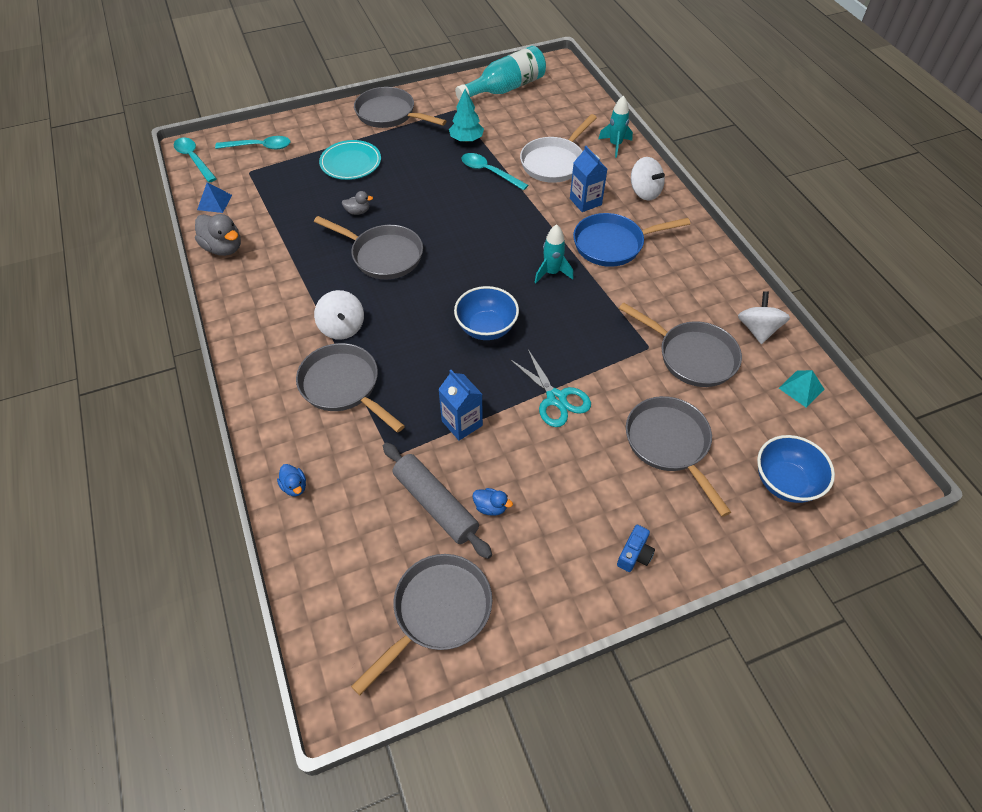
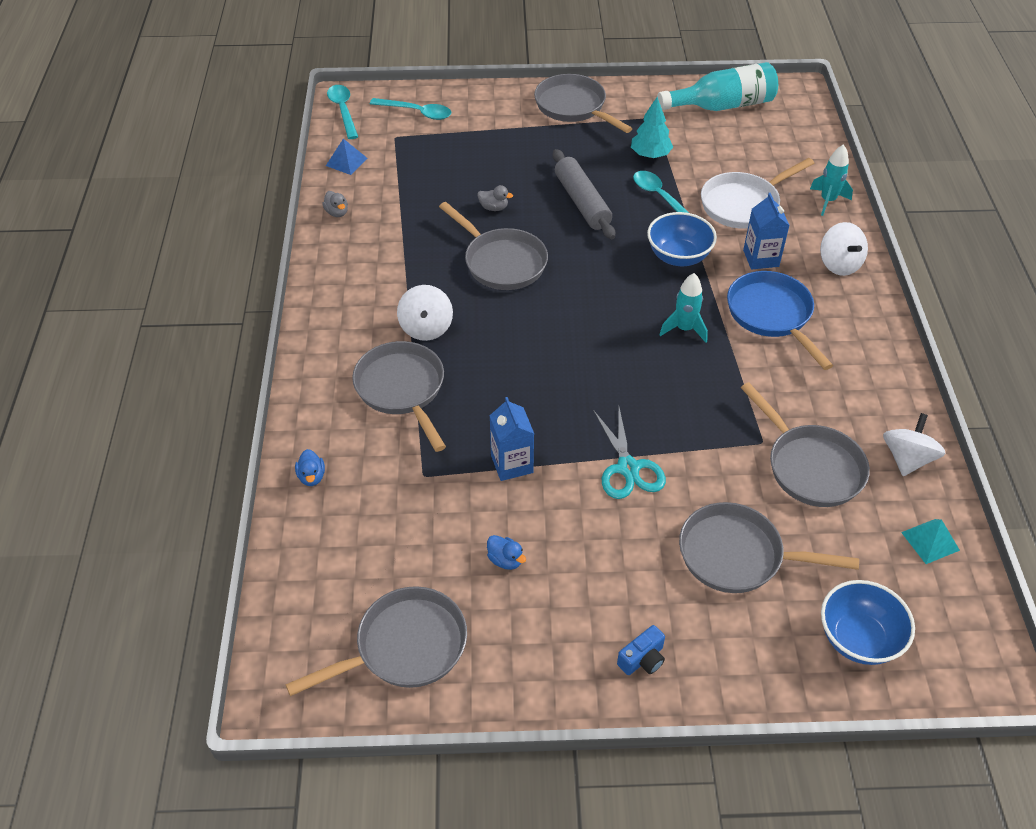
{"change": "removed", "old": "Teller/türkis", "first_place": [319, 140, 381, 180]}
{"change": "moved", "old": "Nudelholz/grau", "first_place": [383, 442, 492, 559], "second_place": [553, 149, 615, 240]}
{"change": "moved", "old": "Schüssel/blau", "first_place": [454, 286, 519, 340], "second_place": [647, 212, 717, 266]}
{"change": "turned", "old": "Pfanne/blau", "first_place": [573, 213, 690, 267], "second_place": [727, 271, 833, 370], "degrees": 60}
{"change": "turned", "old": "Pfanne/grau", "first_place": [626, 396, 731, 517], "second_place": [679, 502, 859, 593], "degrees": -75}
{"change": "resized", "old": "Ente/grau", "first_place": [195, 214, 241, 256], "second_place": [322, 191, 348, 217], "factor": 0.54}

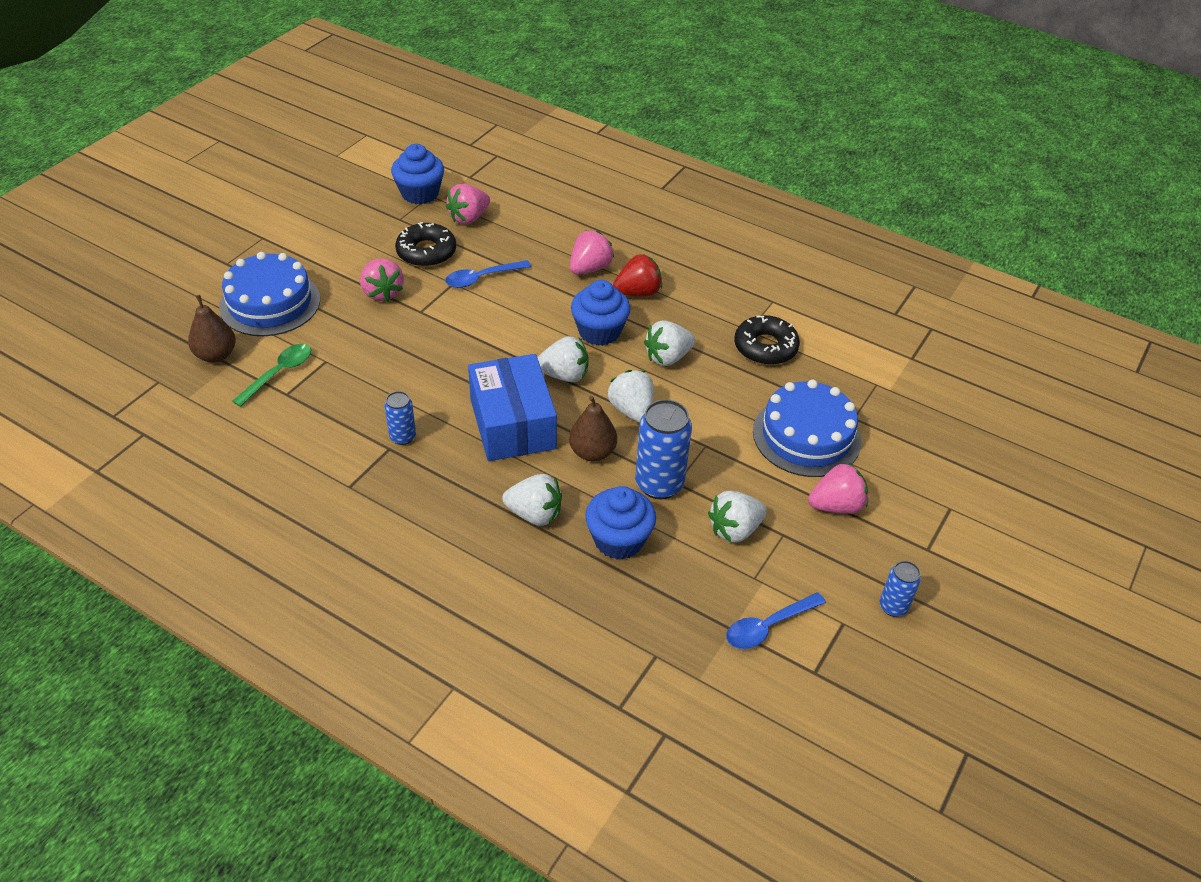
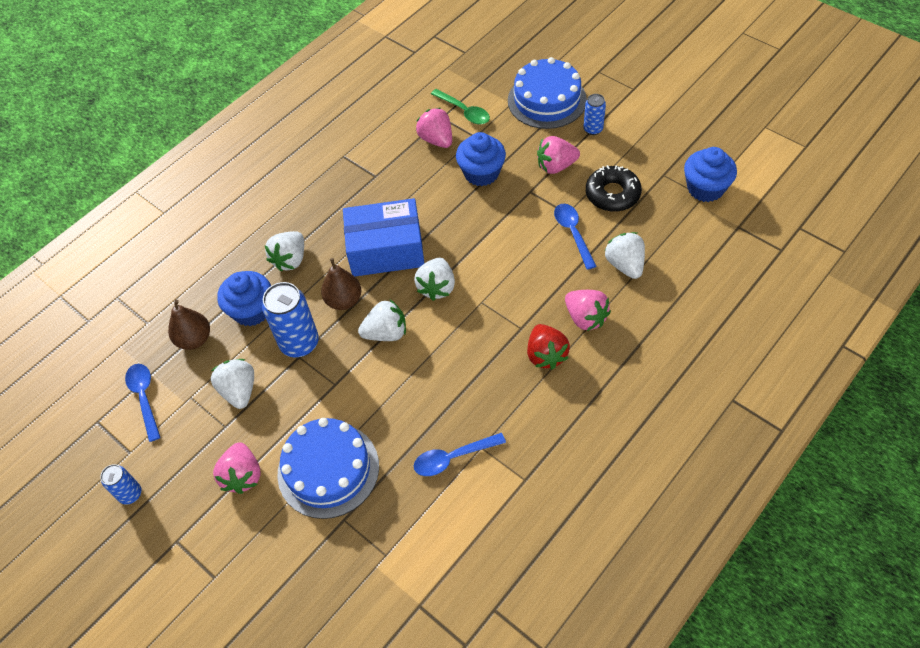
{"change": "moved", "old": "Birne/braun", "first_place": [188, 295, 236, 363], "second_place": [168, 300, 210, 350]}
{"change": "moved", "old": "Dose/blau", "first_place": [385, 391, 416, 445], "second_place": [584, 94, 606, 135]}
{"change": "moved", "old": "Erdbeere/rosa", "first_place": [446, 184, 490, 224], "second_place": [416, 108, 452, 148]}
{"change": "moved", "old": "Muffin/blau", "first_place": [571, 280, 631, 346], "second_place": [456, 132, 506, 186]}
{"change": "moved", "old": "Erdbeere/weiß", "first_place": [644, 320, 695, 366], "second_place": [604, 232, 645, 279]}
{"change": "replaced", "old": "Donut/schwarz", "new": "Löffel/blau", "first_place": [734, 315, 800, 365], "second_place": [414, 433, 506, 476]}

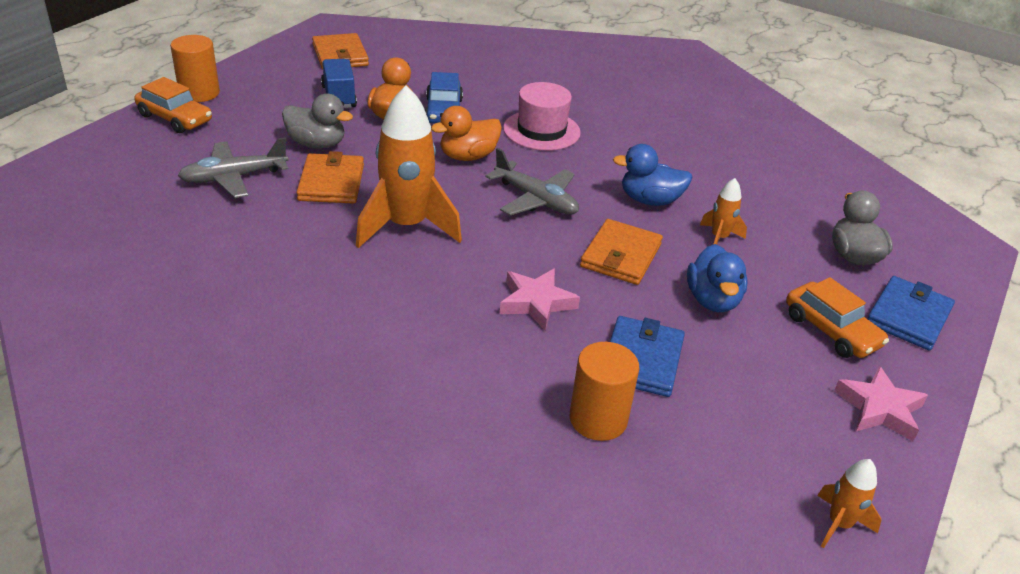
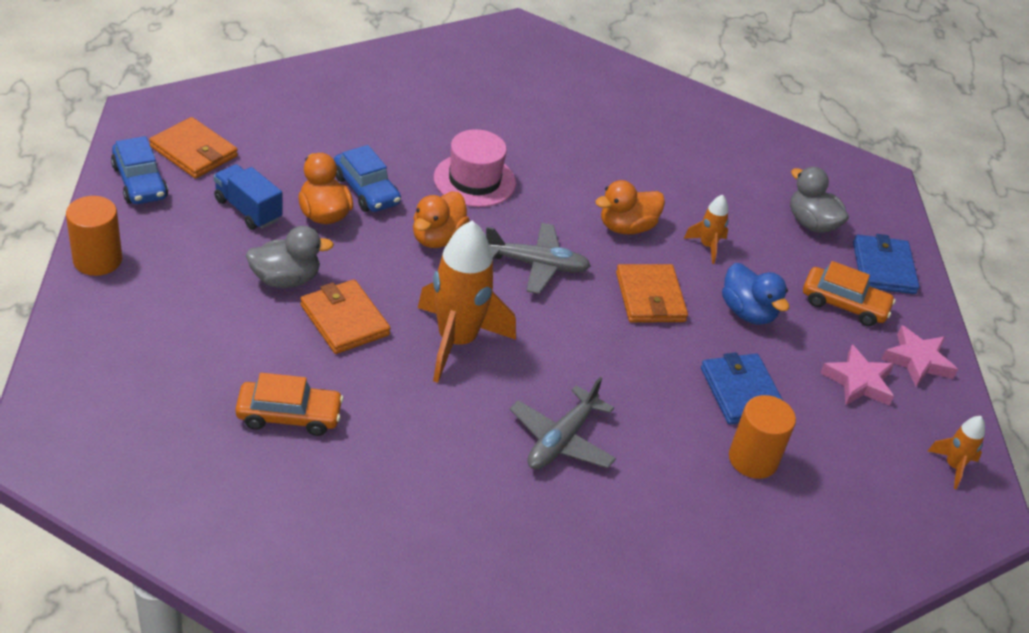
{"change": "added", "new": "Auto/blau", "second_place": [111, 136, 168, 204]}
{"change": "moved", "old": "Auto/orange", "first_place": [134, 77, 212, 133], "second_place": [235, 373, 344, 436]}
{"change": "moved", "old": "Flugzeug/grau", "first_place": [178, 137, 289, 198], "second_place": [510, 377, 616, 470]}
{"change": "moved", "old": "Stern/rosa", "first_place": [500, 269, 580, 331], "second_place": [821, 345, 894, 406]}
{"change": "recoloured", "old": "Ente/blau", "new": "Ente/orange", "first_place": [613, 144, 692, 206], "second_place": [595, 180, 665, 234]}

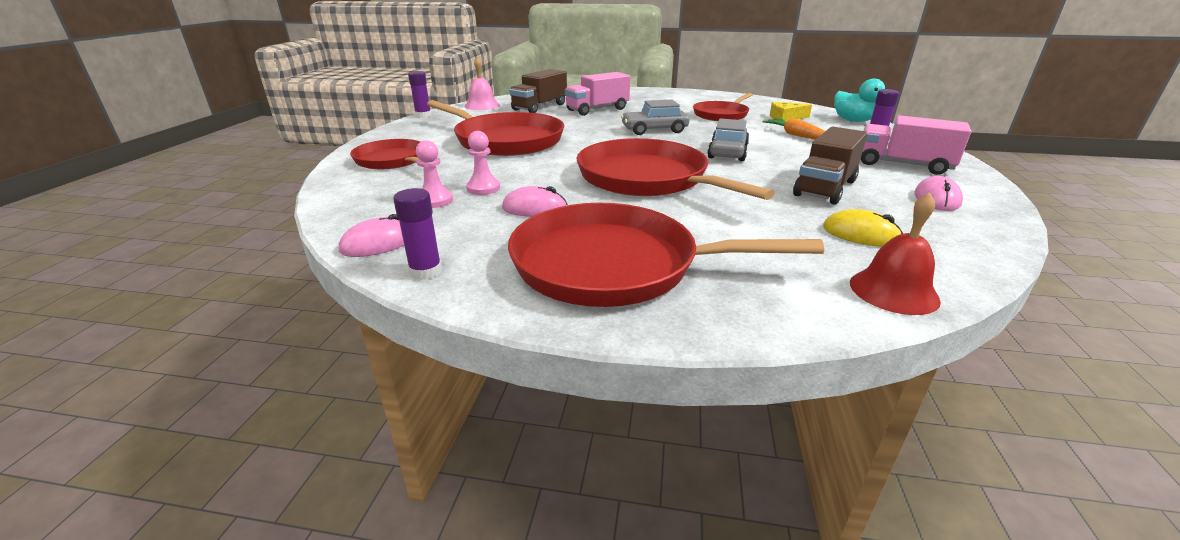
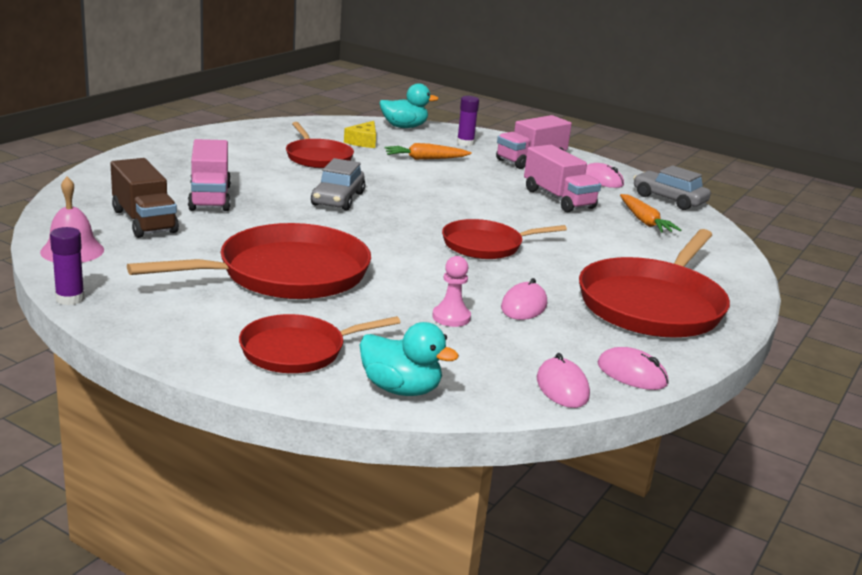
{"change": "removed", "old": "Bauer/rosa", "first_place": [416, 140, 453, 208]}
{"change": "removed", "old": "Glocke/rot", "first_place": [850, 192, 941, 315]}
{"change": "added", "new": "Ente/türkis", "second_place": [360, 322, 459, 396]}
{"change": "moved", "old": "Auto/grau", "first_place": [707, 118, 749, 161], "second_place": [633, 165, 711, 210]}
{"change": "replaced", "old": "Klebestift/lila", "new": "Computermaus/rosa", "first_place": [393, 188, 442, 280], "second_place": [597, 347, 668, 390]}
{"change": "replaced", "old": "Computermaus/gelb", "new": "Karotte/orange", "first_place": [823, 209, 903, 247], "second_place": [620, 194, 681, 233]}
{"change": "recoloured", "old": "Lastwagen/braun", "new": "Lastwagen/rosa", "first_place": [793, 126, 867, 205], "second_place": [524, 145, 601, 213]}
{"change": "resized", "old": "Pfanne/rot", "first_place": [577, 138, 775, 200], "second_place": [442, 219, 567, 259], "factor": 0.6}

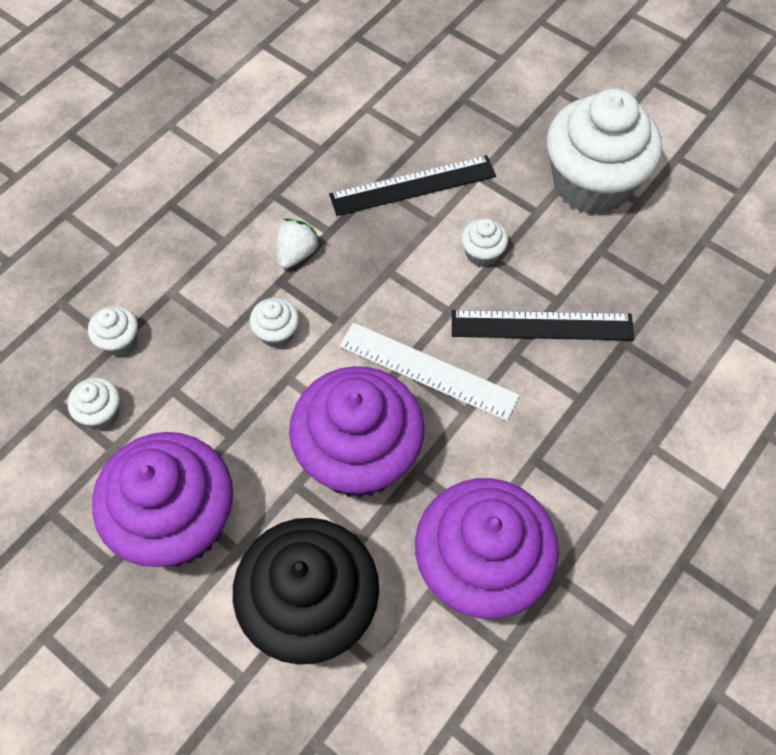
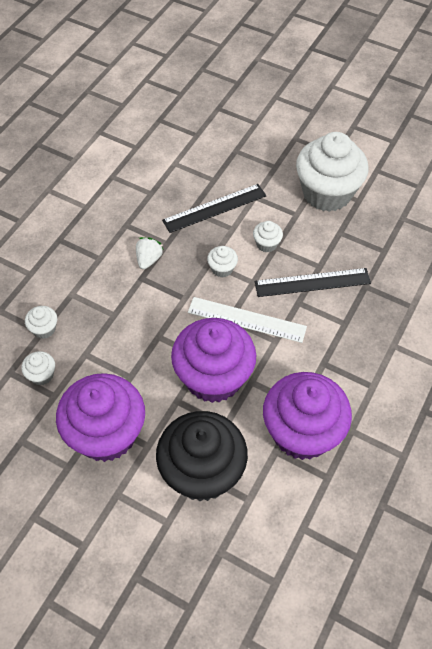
{"change": "moved", "old": "Muffin/weiß", "first_place": [250, 298, 299, 348], "second_place": [207, 246, 238, 277]}

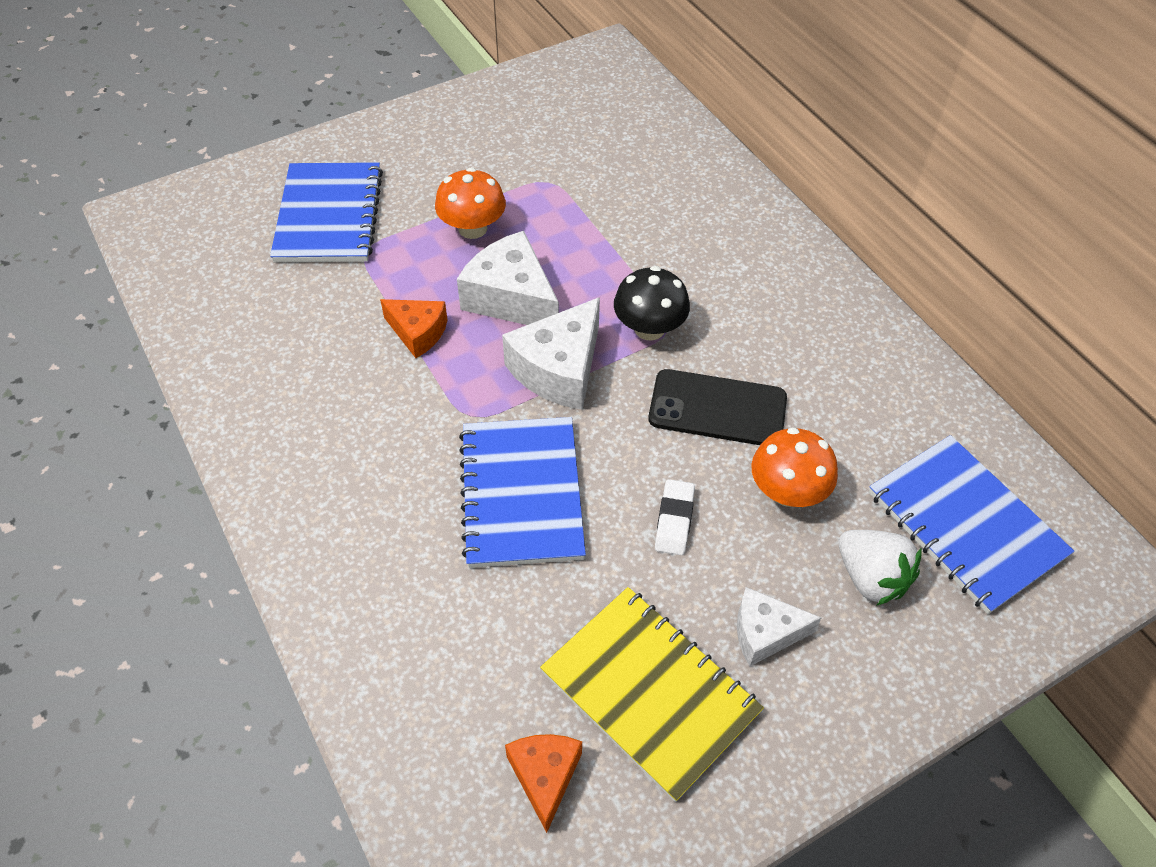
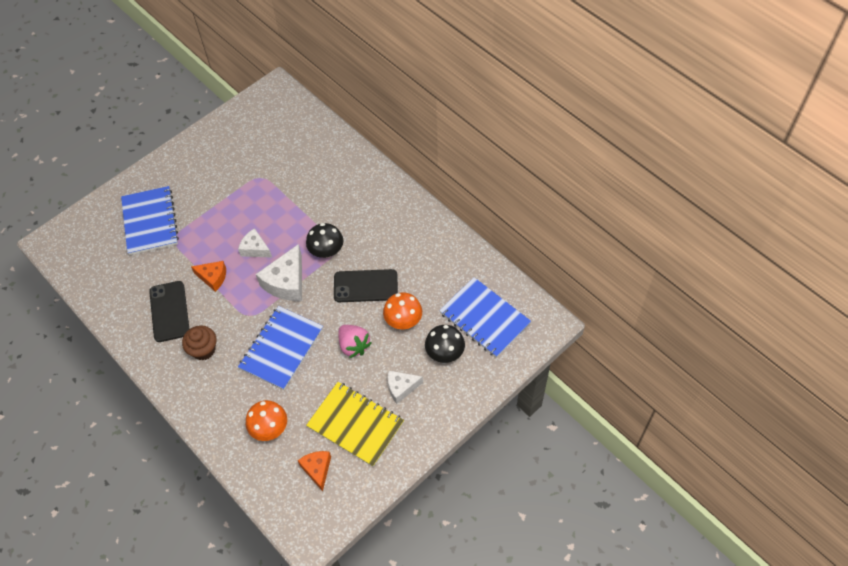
{"change": "added", "new": "Handy/schwarz", "second_place": [149, 281, 189, 342]}
{"change": "added", "new": "Muffin/braun", "second_place": [182, 325, 216, 360]}
{"change": "moved", "old": "Pilz/orange", "first_place": [435, 168, 506, 239], "second_place": [246, 400, 287, 441]}
{"change": "replaced", "old": "Radiergummi/weiß", "new": "Erdbeere/rosa", "first_place": [655, 479, 695, 555], "second_place": [338, 325, 372, 358]}
{"change": "replaced", "old": "Erdbeere/weiß", "new": "Pilz/schwarz", "first_place": [838, 530, 922, 606], "second_place": [425, 325, 465, 363]}
{"change": "turned", "old": "Notizbuch/blau", "first_place": [459, 417, 586, 568], "second_place": [238, 306, 323, 390], "degrees": 45}
{"change": "resized", "old": "Käse/weiß", "first_place": [457, 231, 559, 325], "second_place": [238, 228, 272, 258], "factor": 0.61}

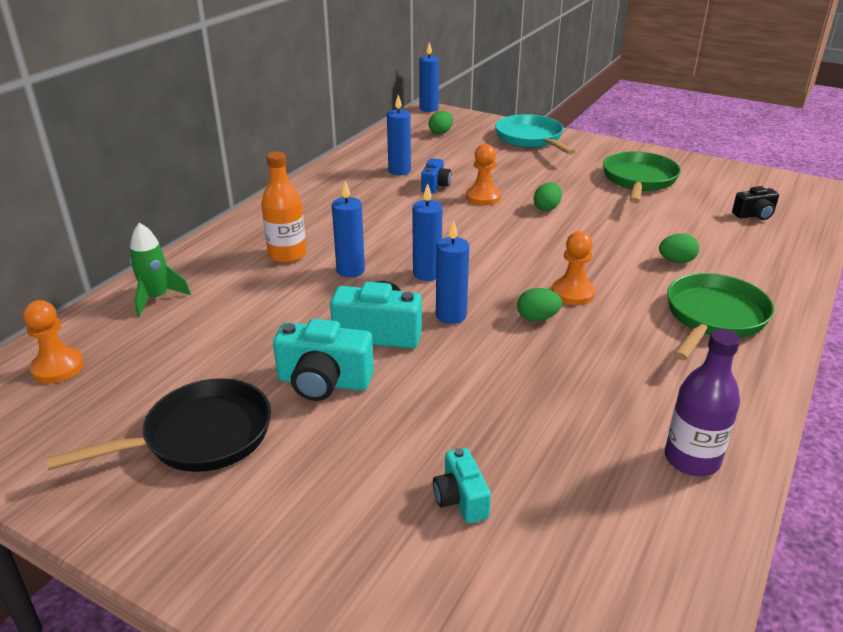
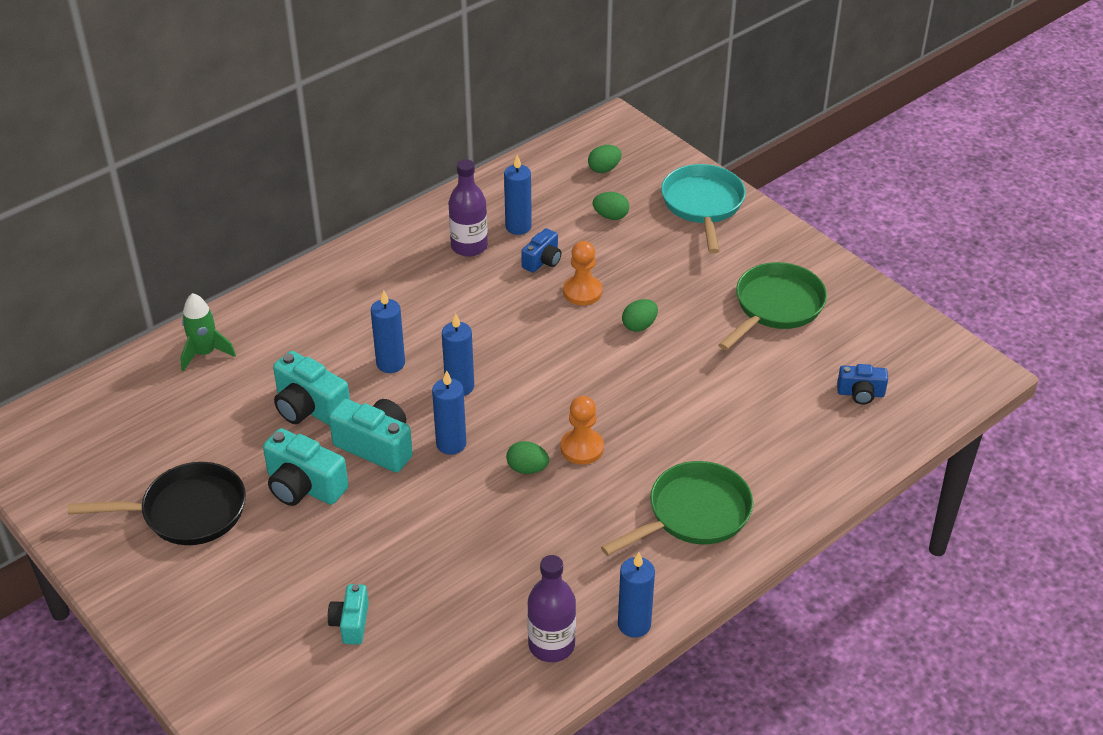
{"change": "removed", "old": "Bauer/orange", "first_place": [23, 300, 84, 383]}
{"change": "removed", "old": "Flasche/orange", "first_place": [261, 152, 306, 263]}
{"change": "added", "new": "Kamera/türkis", "second_place": [273, 351, 350, 426]}
{"change": "added", "new": "Flasche/lila", "second_place": [449, 159, 488, 257]}
{"change": "moved", "old": "Kerze/blau", "first_place": [419, 42, 439, 112], "second_place": [618, 552, 655, 638]}
{"change": "moved", "old": "Ei/grün", "first_place": [659, 233, 699, 263], "second_place": [593, 192, 629, 220]}
{"change": "recoloured", "old": "Kamera/schwarz", "new": "Kamera/blau", "first_place": [732, 186, 779, 220], "second_place": [837, 364, 888, 404]}

